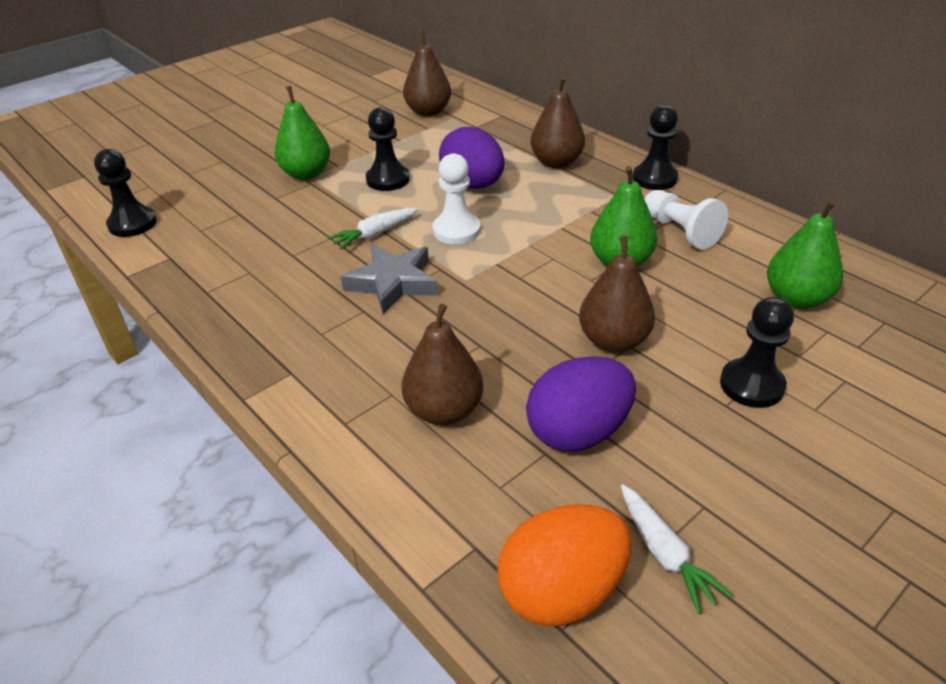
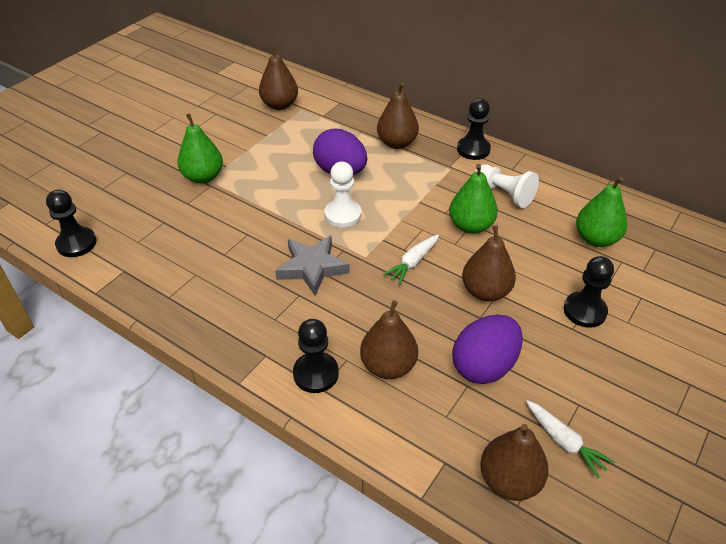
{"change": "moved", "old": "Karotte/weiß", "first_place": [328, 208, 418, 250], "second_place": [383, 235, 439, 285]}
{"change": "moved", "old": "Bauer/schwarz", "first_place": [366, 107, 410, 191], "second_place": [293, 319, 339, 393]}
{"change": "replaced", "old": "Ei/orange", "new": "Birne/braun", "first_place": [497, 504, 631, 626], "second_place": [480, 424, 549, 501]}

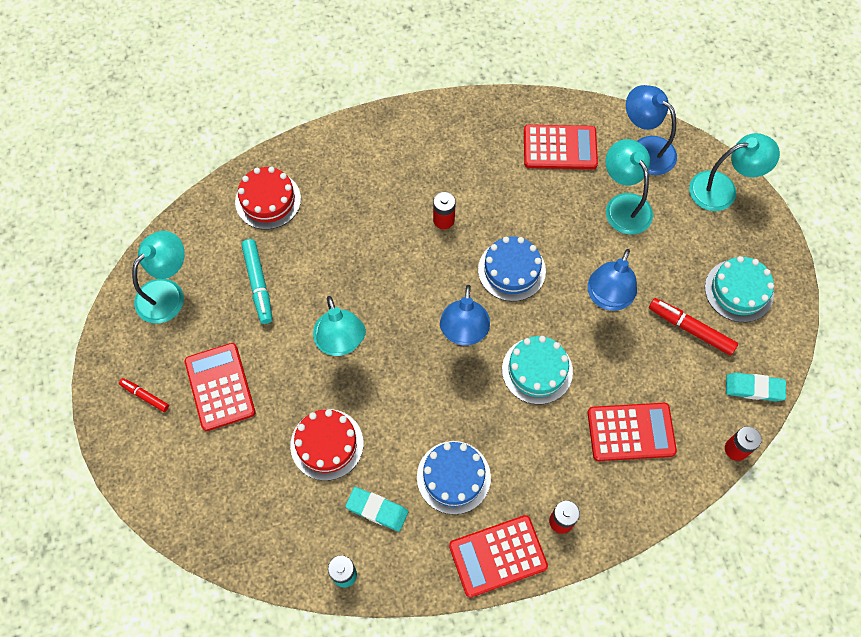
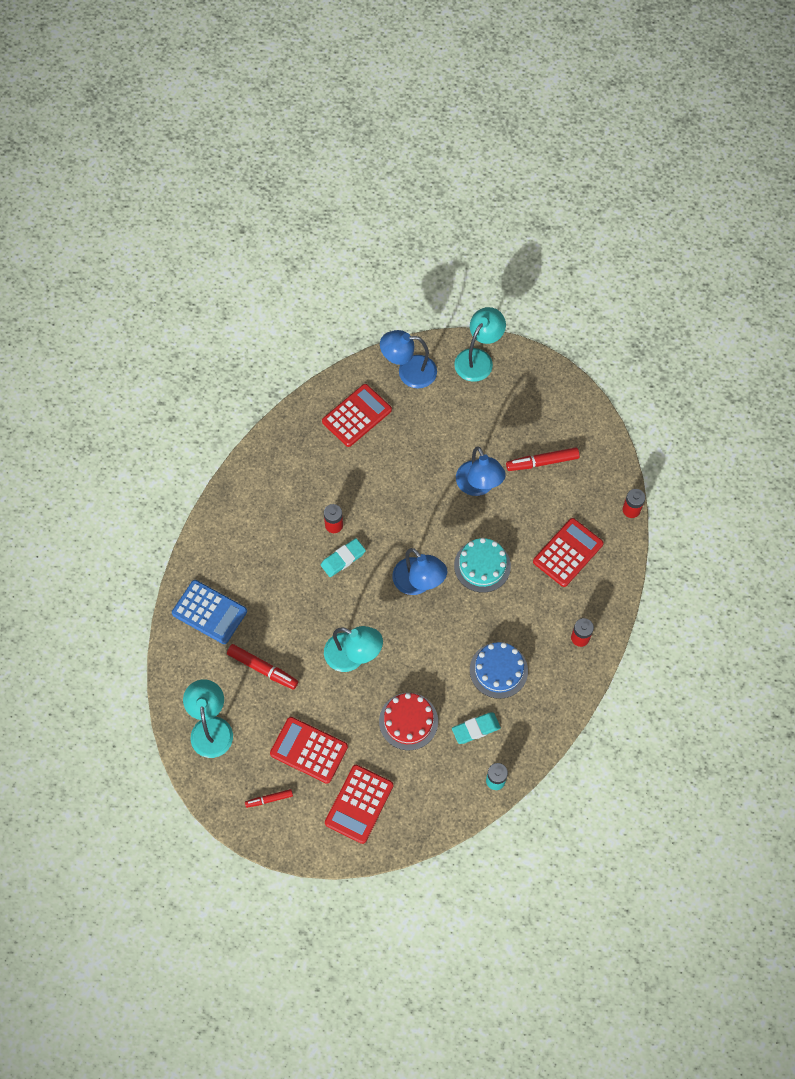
{"change": "removed", "old": "Kuchen/blau", "first_place": [478, 236, 546, 301]}
{"change": "removed", "old": "Lampe/türkis", "first_place": [605, 139, 653, 235]}
{"change": "removed", "old": "Kuchen/türkis", "first_place": [705, 256, 774, 322]}
{"change": "moved", "old": "Taschenrechner/rot", "first_place": [449, 515, 548, 597], "second_place": [325, 765, 393, 844]}
{"change": "moved", "old": "Radiergummi/türkis", "first_place": [726, 373, 786, 402], "second_place": [321, 538, 366, 577]}
{"change": "replaced", "old": "Kuchen/rot", "new": "Taschenrechner/blau", "first_place": [235, 166, 301, 229], "second_place": [172, 580, 247, 644]}
{"change": "recoloured", "old": "Filzstift/türkis", "new": "Filzstift/rot", "first_place": [242, 239, 273, 324], "second_place": [227, 644, 298, 690]}

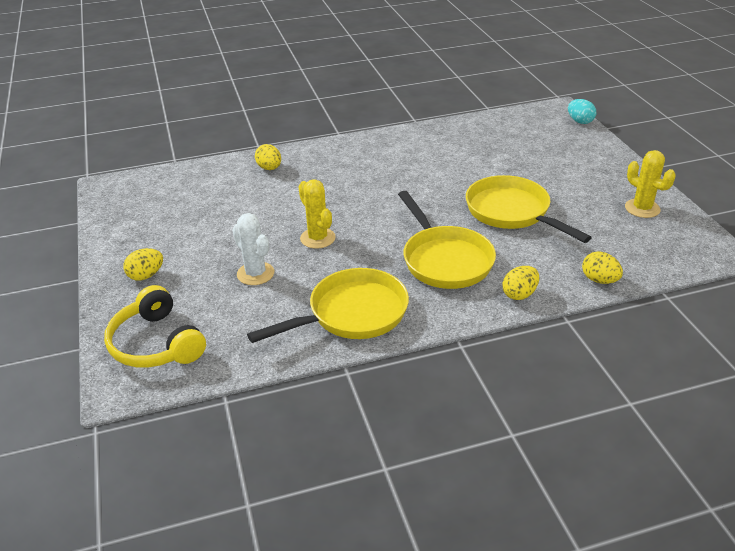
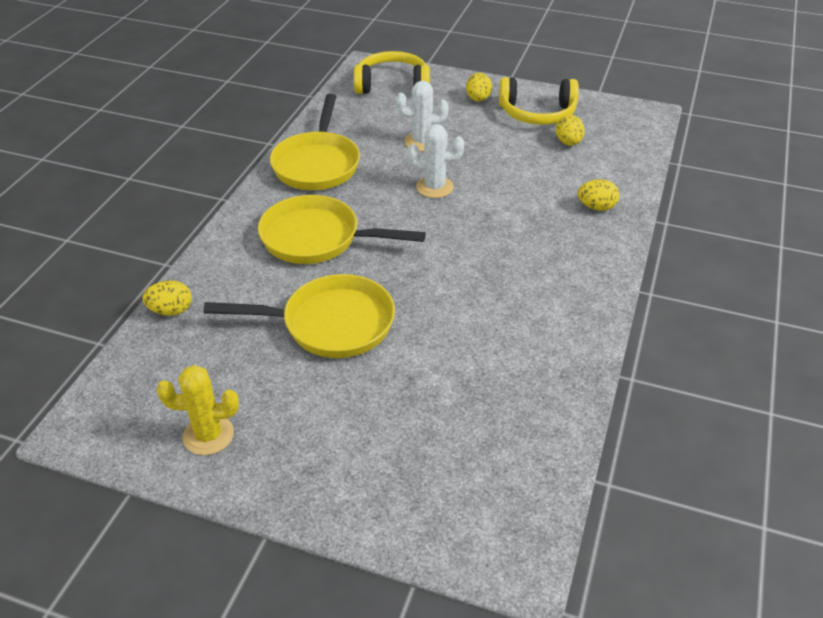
{"change": "removed", "old": "Ei/türkis", "first_place": [568, 99, 596, 124]}
{"change": "added", "new": "Kopfhörer/gelb", "second_place": [499, 77, 579, 125]}
{"change": "moved", "old": "Ei/gelb", "first_place": [502, 266, 539, 300], "second_place": [556, 115, 585, 146]}
{"change": "recoloured", "old": "Kaktus/gelb", "new": "Kaktus/weiß", "first_place": [298, 179, 336, 249], "second_place": [407, 124, 464, 198]}

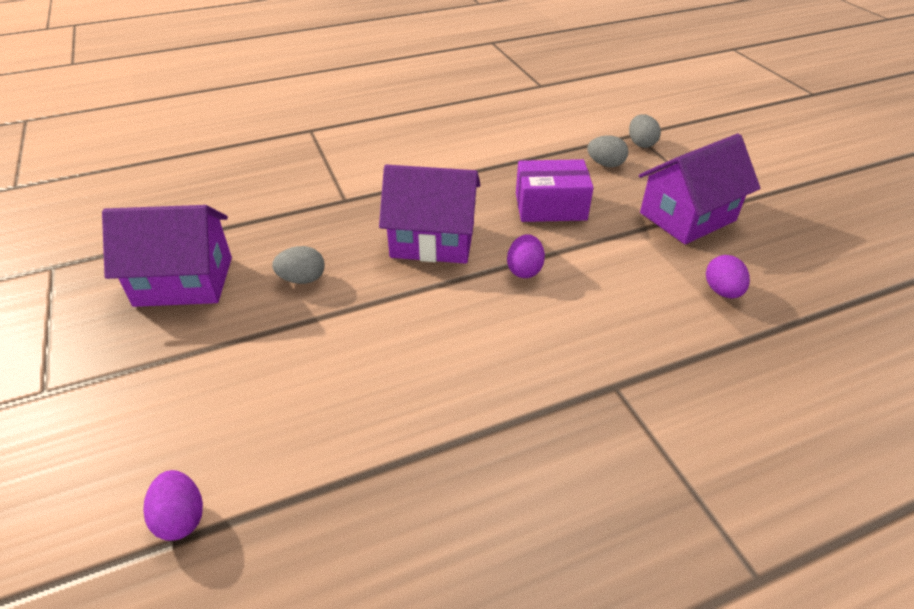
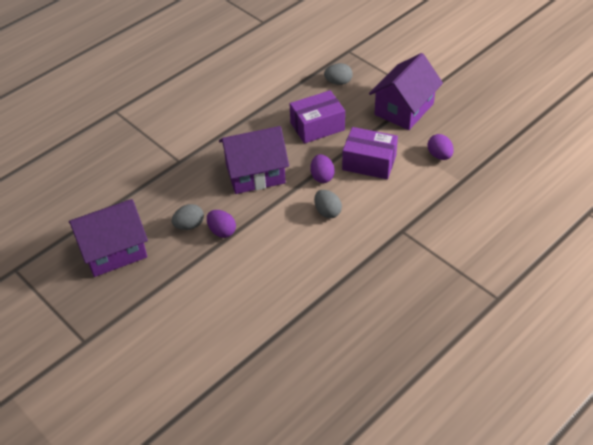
{"change": "added", "new": "Schachtel/lila", "second_place": [342, 127, 398, 179]}
{"change": "moved", "old": "Ei/lila", "first_place": [143, 470, 203, 541], "second_place": [207, 210, 236, 238]}
{"change": "moved", "old": "Ei/grau", "first_place": [629, 114, 661, 148], "second_place": [314, 190, 342, 218]}

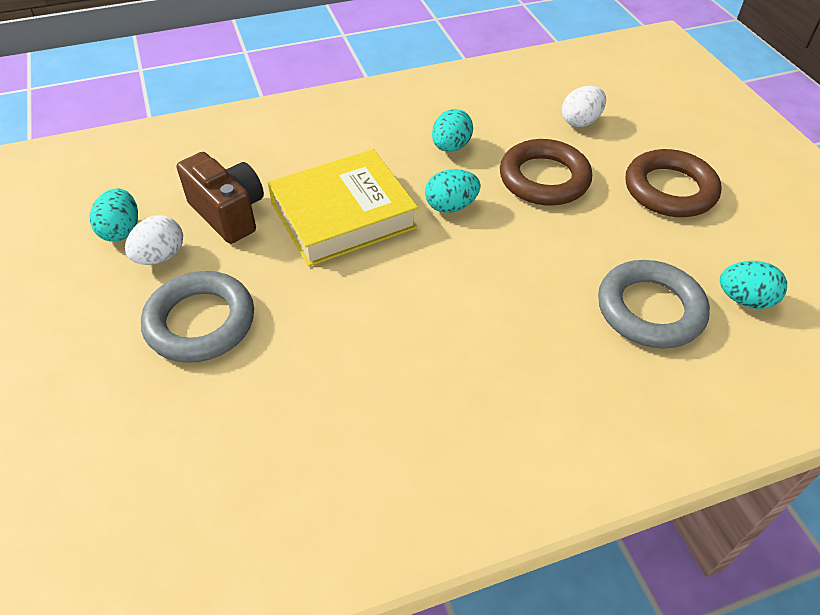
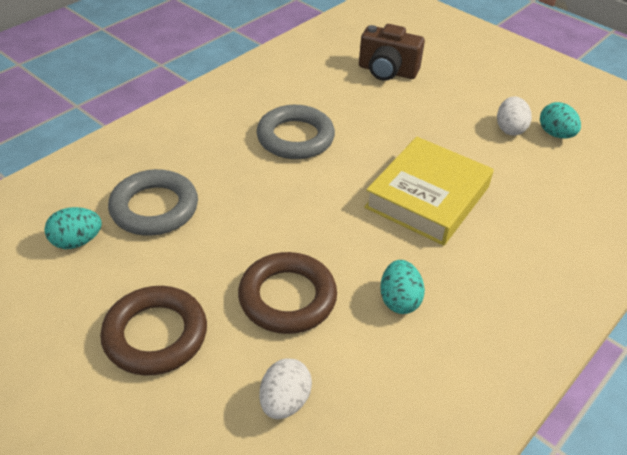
{"change": "removed", "old": "Ei/türkis", "first_place": [425, 169, 481, 213]}
{"change": "moved", "old": "Ring/grau", "first_place": [141, 271, 254, 363], "second_place": [257, 105, 335, 159]}
{"change": "moved", "old": "Kamera/braun", "first_place": [177, 152, 264, 244], "second_place": [359, 24, 425, 81]}

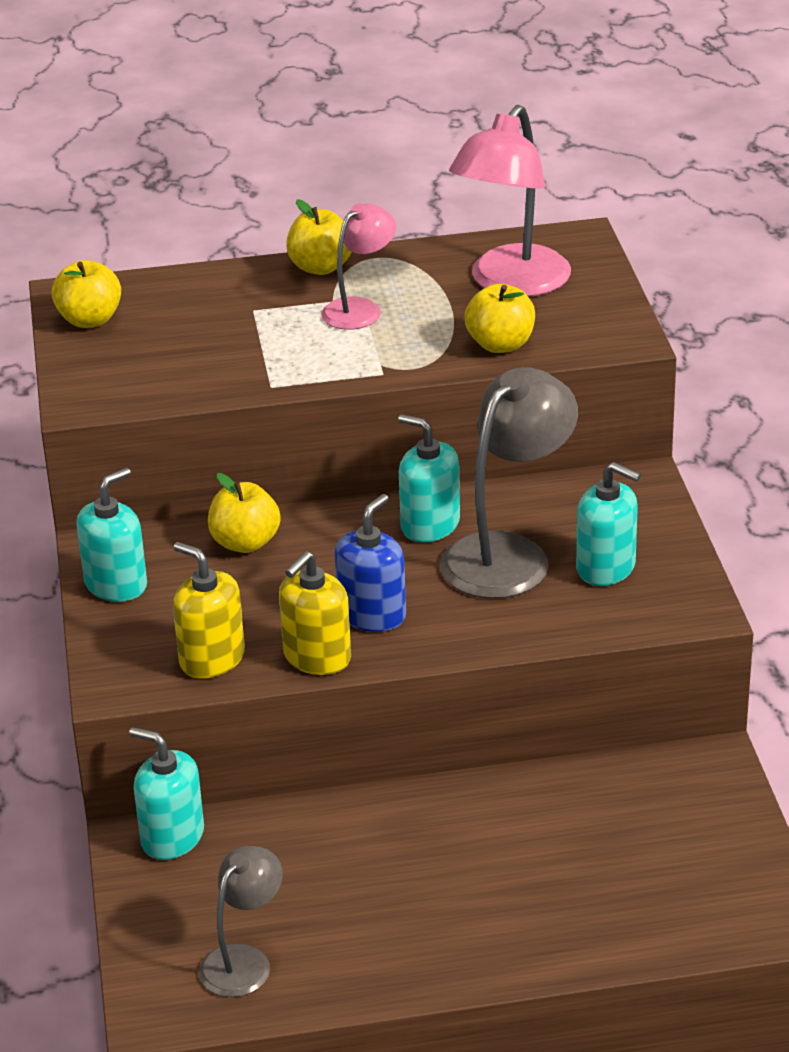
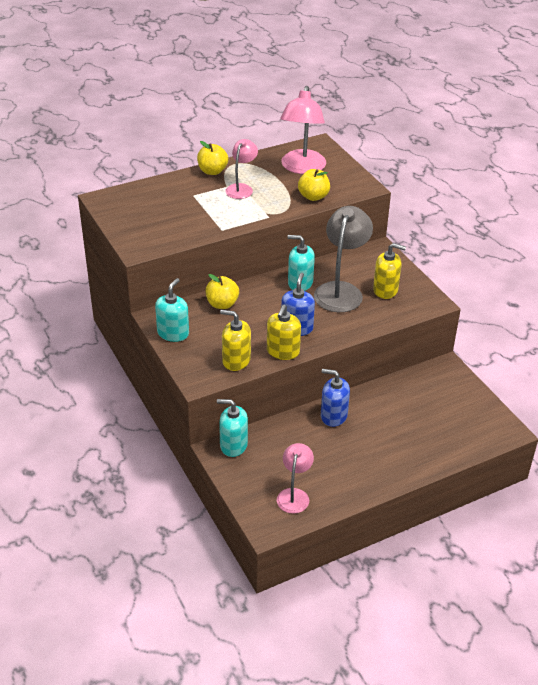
{"change": "removed", "old": "Apfel/gelb", "first_place": [51, 260, 121, 328]}
{"change": "added", "new": "Seifenspender/blau", "second_place": [321, 369, 350, 427]}
{"change": "recoloured", "old": "Lampe/grau", "new": "Lampe/rosa", "first_place": [199, 846, 283, 997], "second_place": [277, 443, 314, 514]}
{"change": "recoloured", "old": "Seifenspender/türkis", "new": "Seifenspender/gelb", "first_place": [576, 462, 641, 586], "second_place": [373, 243, 406, 299]}

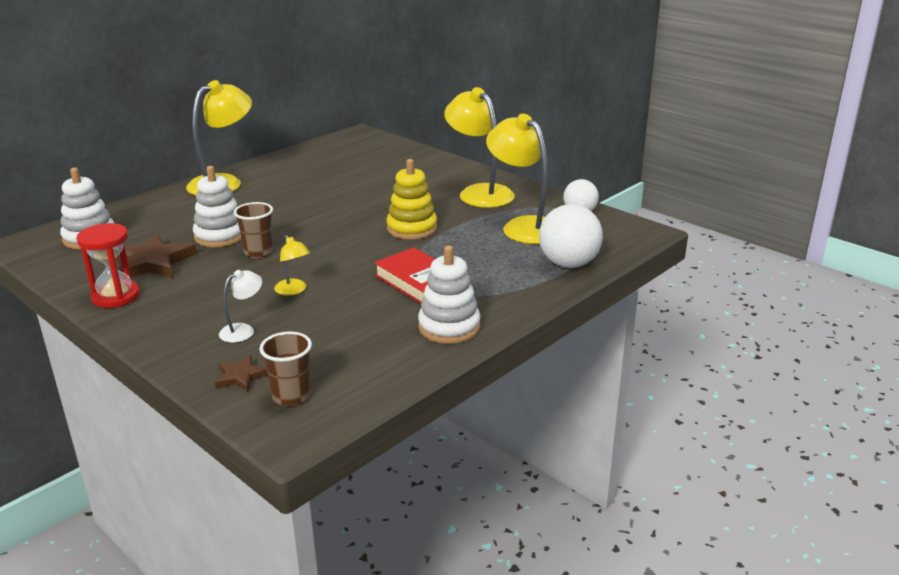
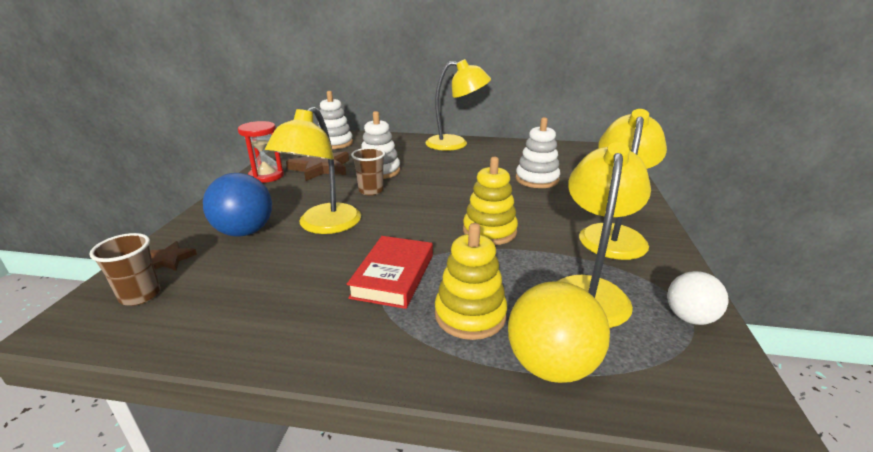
{"change": "added", "new": "Stapelspielzeug/gelb", "second_place": [435, 223, 507, 340]}
{"change": "moved", "old": "Stapelspielzeug/weiß", "first_place": [418, 245, 481, 344], "second_place": [516, 117, 560, 188]}
{"change": "replaced", "old": "Lampe/weiß", "new": "Ball/blau", "first_place": [219, 270, 262, 343], "second_place": [203, 173, 272, 236]}
{"change": "recoloured", "old": "Ball/weiß", "new": "Ball/gelb", "first_place": [539, 204, 603, 268], "second_place": [508, 281, 610, 383]}
{"change": "resized", "old": "Lampe/gelb", "first_place": [274, 235, 310, 295], "second_place": [265, 106, 361, 234], "factor": 2.13}

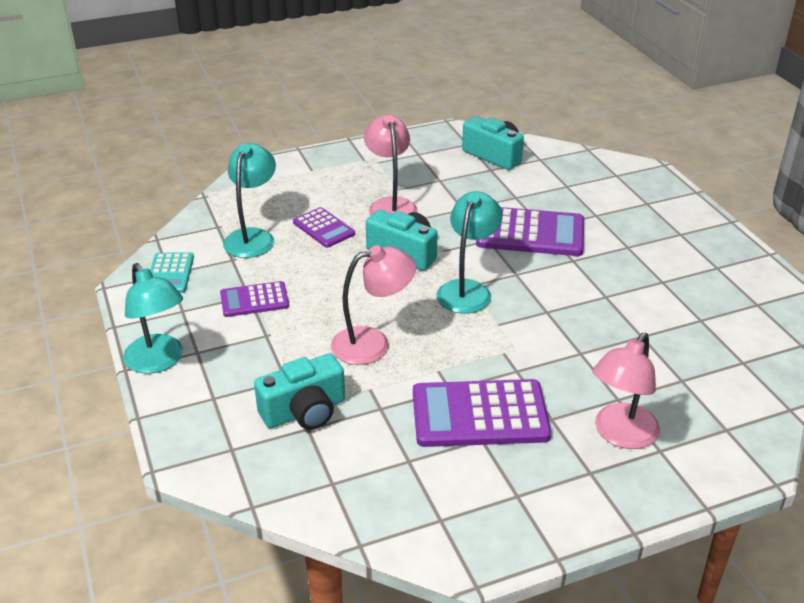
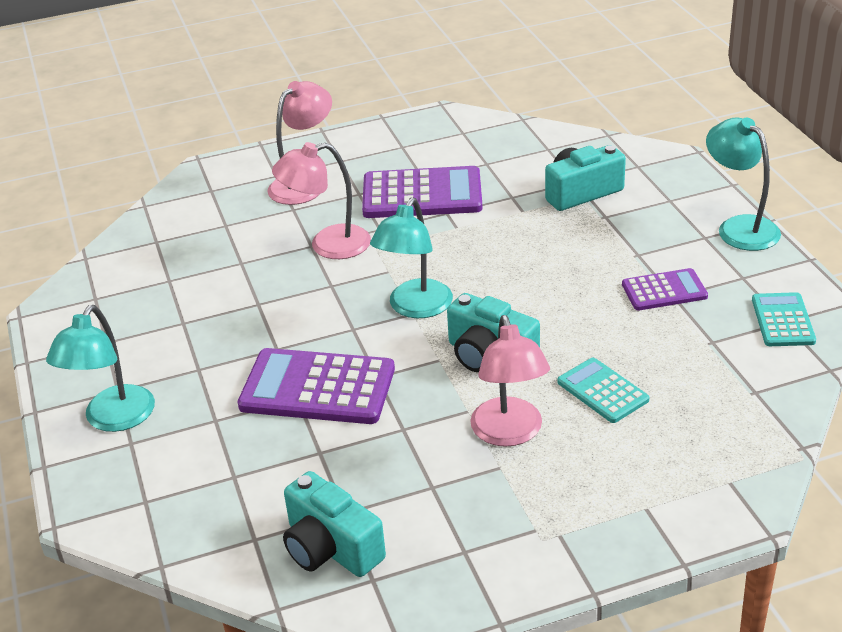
{"change": "moved", "old": "Lampe/türkis", "first_place": [223, 143, 276, 258], "second_place": [46, 305, 155, 432]}
{"change": "moved", "old": "Lampe/rosa", "first_place": [331, 245, 416, 365], "second_place": [272, 142, 371, 259]}
{"change": "recoloured", "old": "Taschenrechner/lila", "new": "Taschenrechner/türkis", "first_place": [293, 207, 355, 248], "second_place": [557, 358, 649, 423]}

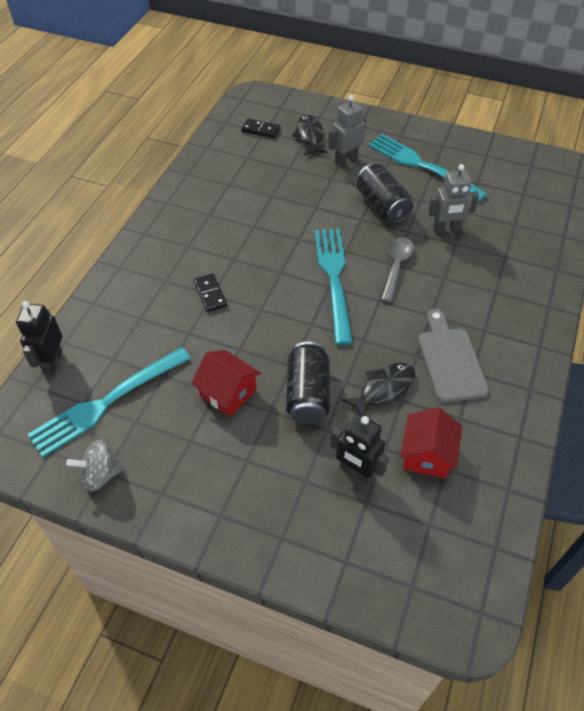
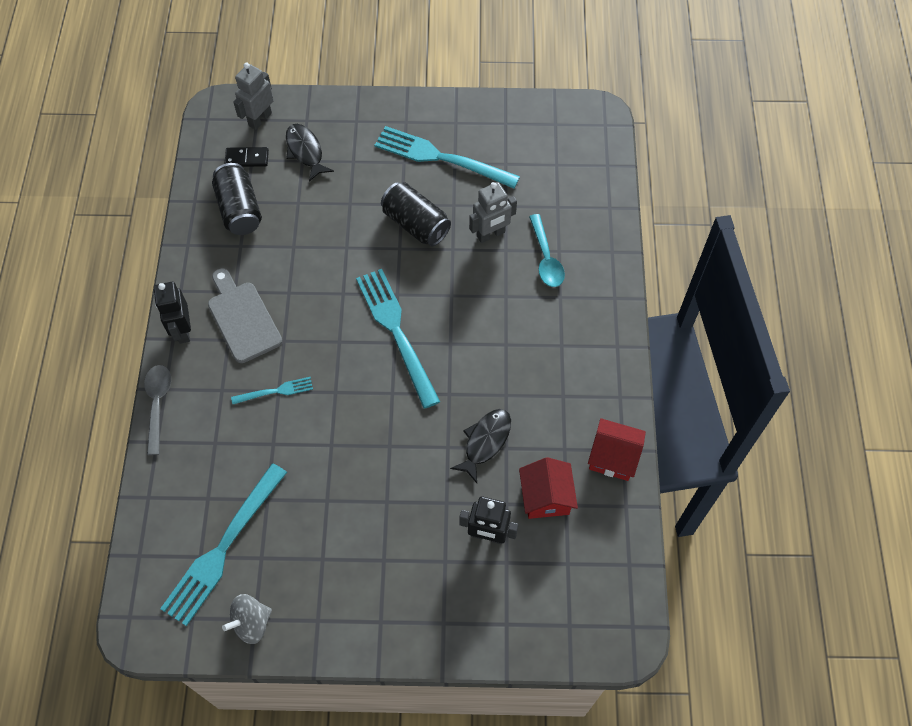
{"change": "added", "new": "Löffel/türkis", "second_place": [529, 214, 565, 287]}
{"change": "moved", "old": "Roboter/schwarz", "first_place": [16, 301, 63, 375], "second_place": [154, 282, 191, 344]}
{"change": "moved", "old": "Haus/rot", "first_place": [191, 350, 261, 417], "second_place": [588, 418, 646, 481]}
{"change": "moved", "old": "Dose/schwarz", "first_place": [286, 342, 330, 424], "second_place": [212, 163, 262, 235]}
{"change": "moved", "old": "Roboter/grau", "first_place": [328, 95, 366, 166], "second_place": [233, 63, 274, 130]}
{"change": "moved", "old": "Löffel/grau", "first_place": [381, 237, 414, 302], "second_place": [144, 365, 171, 455]}
{"change": "moved", "old": "Schneidebrett/grau", "first_place": [418, 309, 489, 403], "second_place": [208, 268, 282, 363]}
{"change": "replaced", "old": "Dominostein/schwarz", "new": "Gabel/türkis", "first_place": [193, 273, 227, 312], "second_place": [231, 377, 313, 404]}

